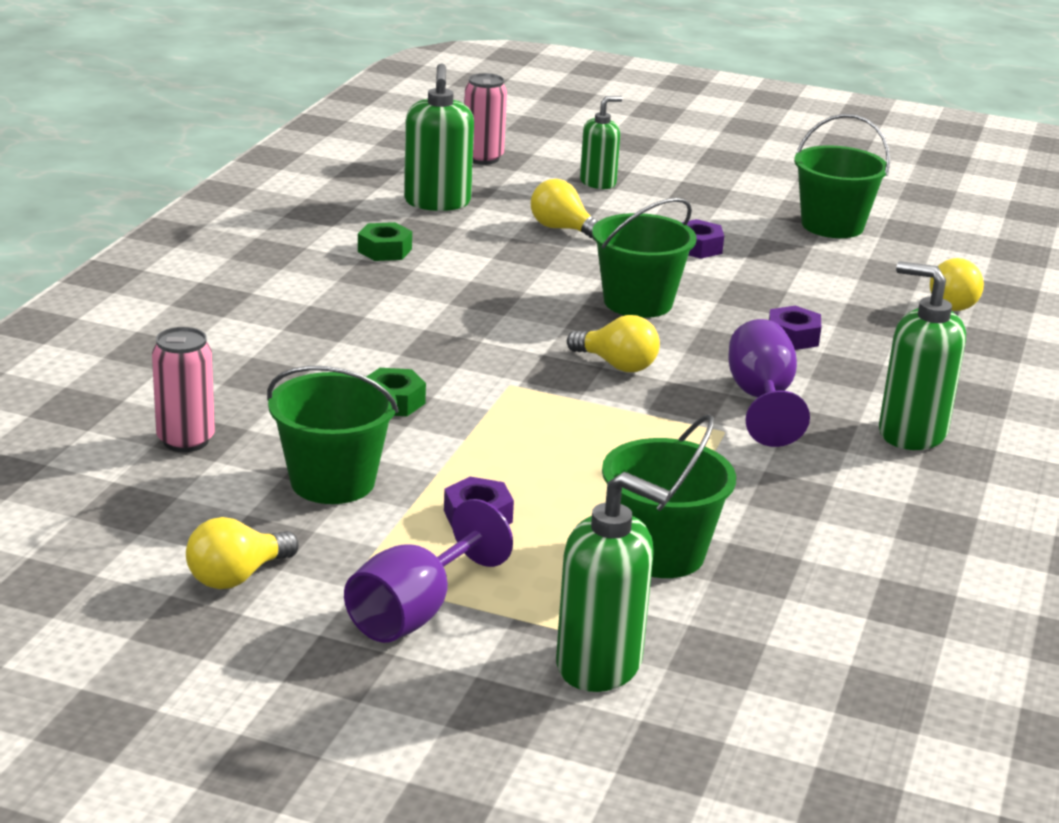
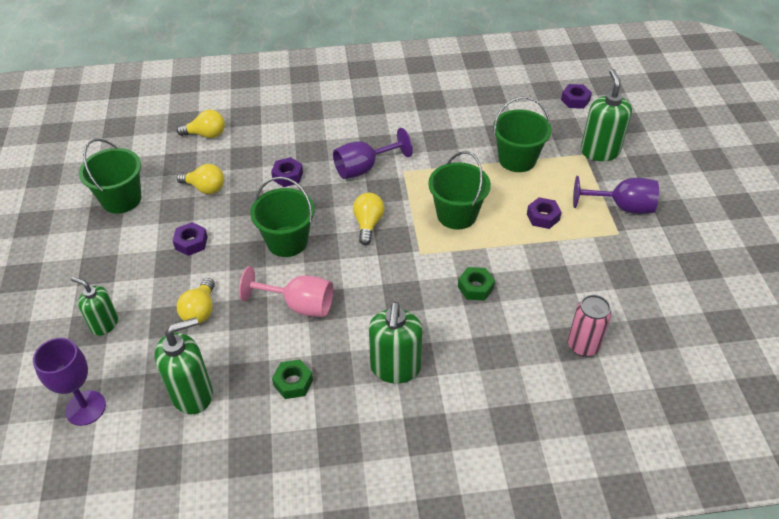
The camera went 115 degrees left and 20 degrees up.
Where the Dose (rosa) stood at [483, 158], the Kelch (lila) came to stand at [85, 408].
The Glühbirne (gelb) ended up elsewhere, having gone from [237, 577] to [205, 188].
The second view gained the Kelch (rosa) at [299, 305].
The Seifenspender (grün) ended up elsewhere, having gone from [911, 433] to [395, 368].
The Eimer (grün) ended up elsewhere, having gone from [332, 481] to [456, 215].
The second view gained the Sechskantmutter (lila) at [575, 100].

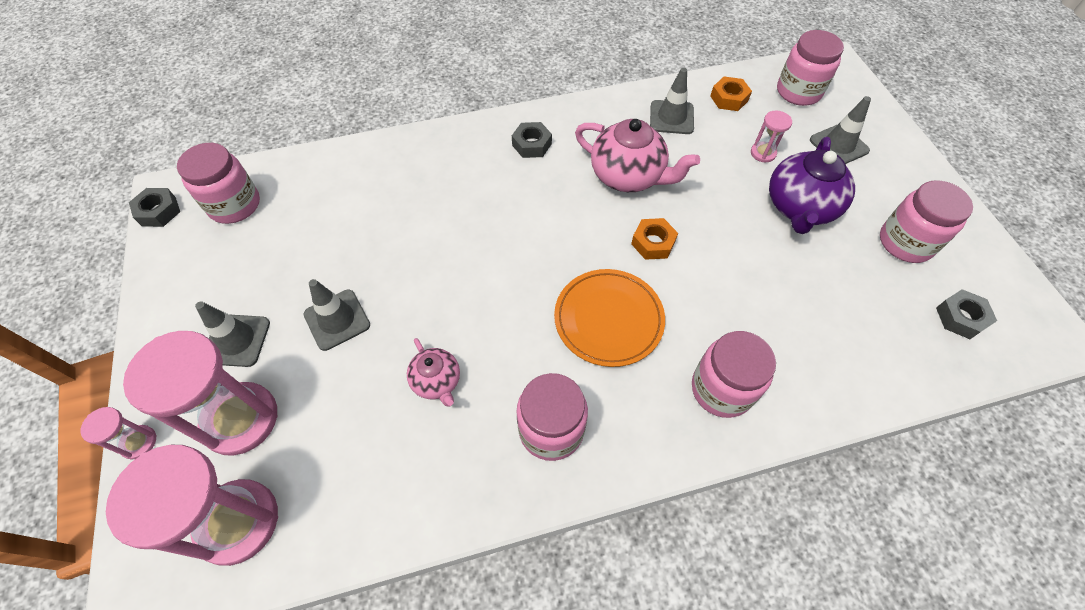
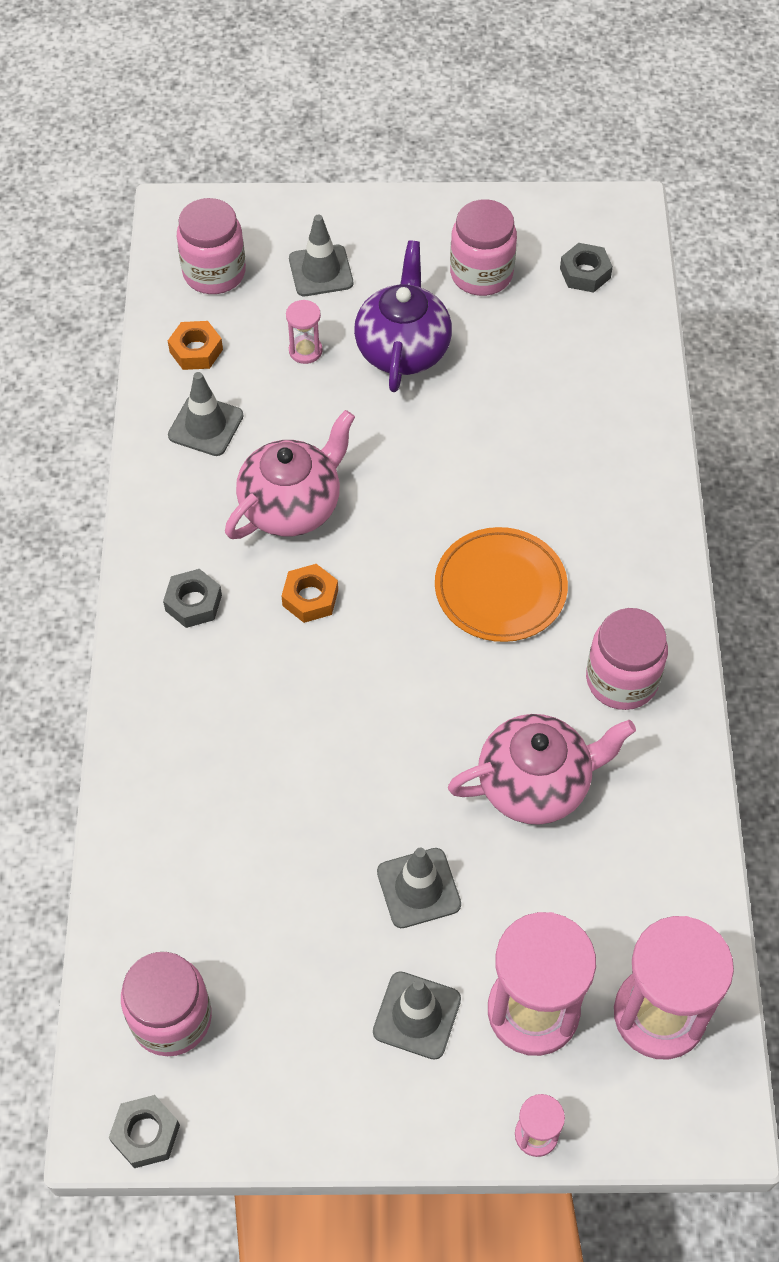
The camera went 75 degrees left and 0 degrees up.
The Sechskantmutter (orange) ended up elsewhere, having gone from [653, 243] to [310, 598].
The Teekanne (lila) at [799, 208] ended up facing another way, 120 degrees counterclockwise from before.
The size of the Teekanne (rosa) at [437, 382] changed by a factor of 1.79.
The second view lost the Einmachglas (rosa) at [721, 389].

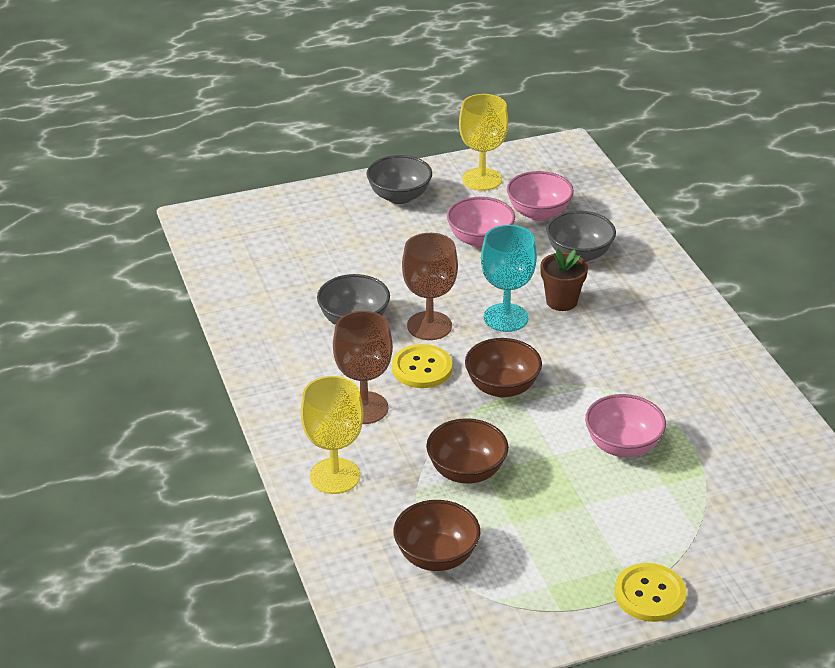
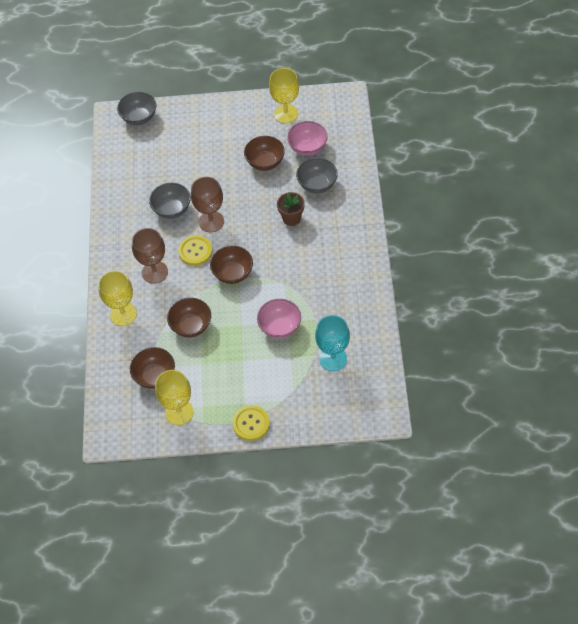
The camera went 20 degrees right and 20 degrees up.
The Schüssel (grau) ended up elsewhere, having gone from [399, 196] to [139, 117].
The second view gained the Kelch (gelb) at [179, 412].
What was the Schüssel (rosa) at [480, 240] turned into the Schüssel (braun) at [265, 162].
The Kelch (türkis) ended up elsewhere, having gone from [506, 318] to [333, 358].

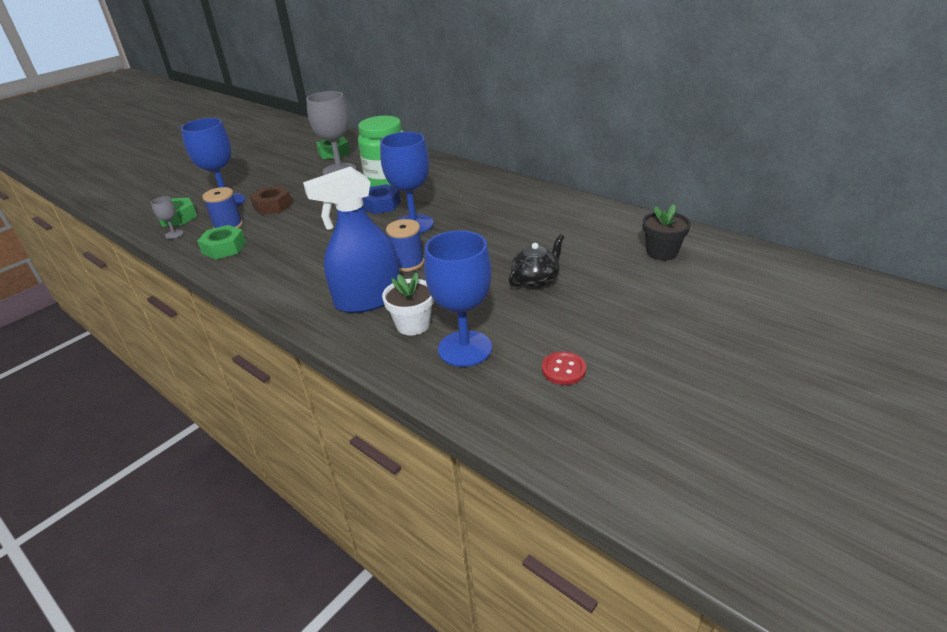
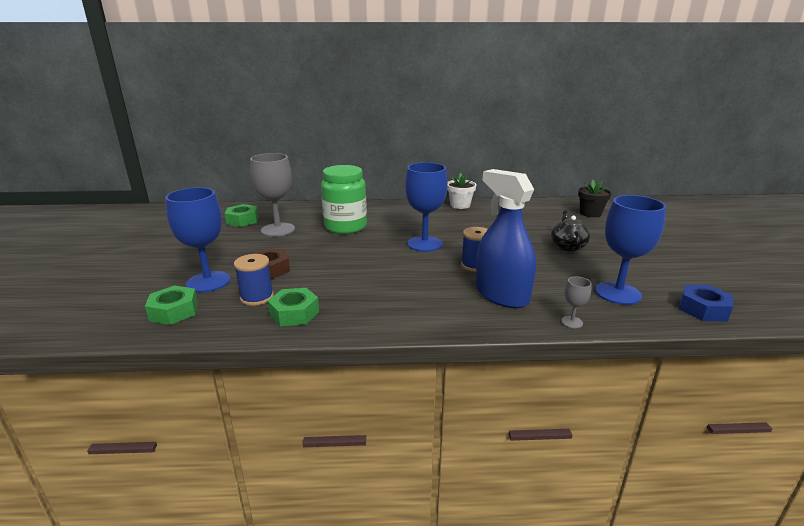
The camera went 45 degrees left and 10 degrees down.
The Blumentopf (weiß) ended up elsewhere, having gone from [413, 325] to [460, 205].
The Sprühflasche (blau) at [368, 299] ended up facing another way, 120 degrees clockwise from before.
The Kelch (grau) ended up elsewhere, having gone from [174, 234] to [571, 322].
The Sechskantmutter (blau) ended up elsewhere, having gone from [381, 205] to [703, 309].
The second view lost the Knopf (rot) at [563, 369].

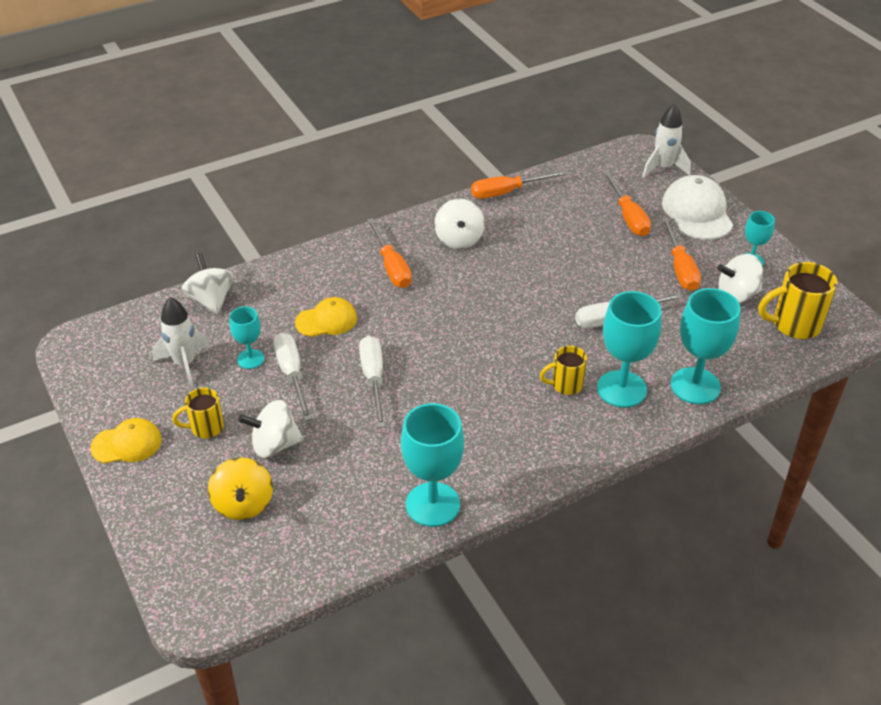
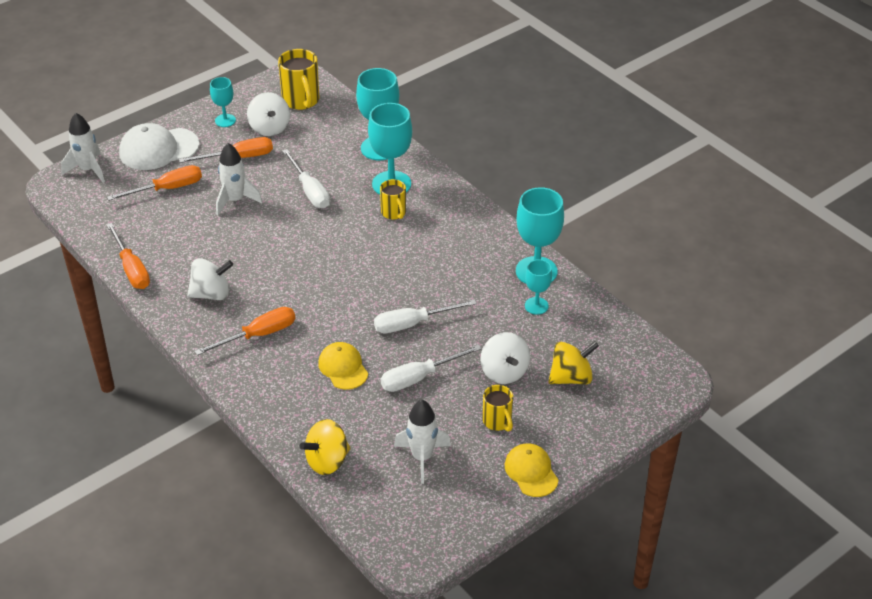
The camera went 100 degrees left and 0 degrees up.
The second view gained the Rakete (weiß) at [235, 200].
What was the Kreisel (weiß) at [211, 300] turned into the Kreisel (gelb) at [327, 461].
The Kelch (türkis) ended up elsewhere, having gone from [250, 359] to [536, 306].

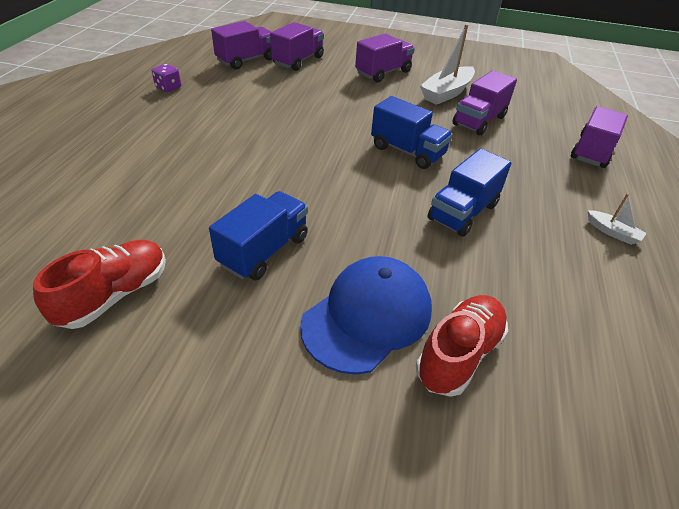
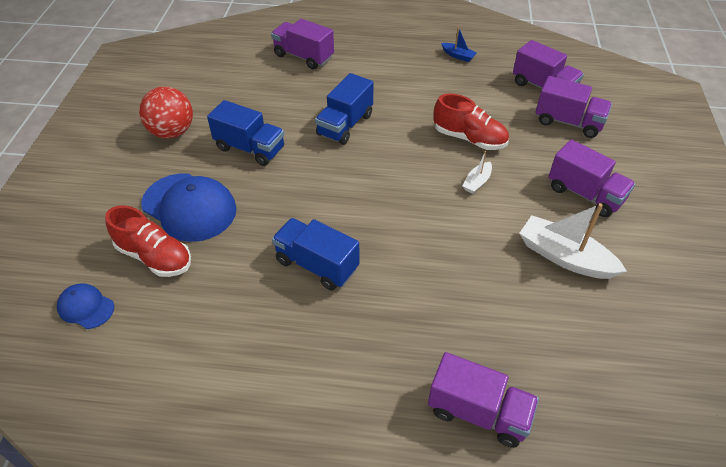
The camera went 85 degrees right and 5 degrees up.
The second view gained the Kappe (blau) at [86, 307].
The second view gained the Ball (rot) at [172, 132].
The Lastwagen (lila) ended up elsewhere, having gone from [479, 121] to [303, 57].
The Lastwagen (blau) ended up elsewhere, having gone from [407, 151] to [345, 125].
The Schuh (rot) ended up elsewhere, having gone from [115, 295] to [469, 139].
Where the Spielwürfel (lila) stood at [168, 87], the Boot (blau) came to stand at [458, 56].
The Boot (weiß) ended up elsewhere, having gone from [612, 232] to [477, 182].

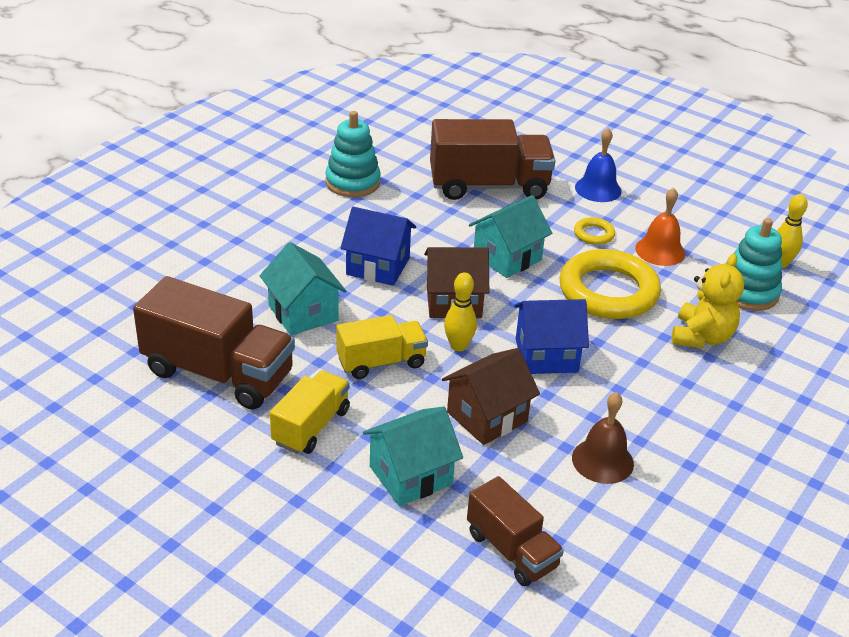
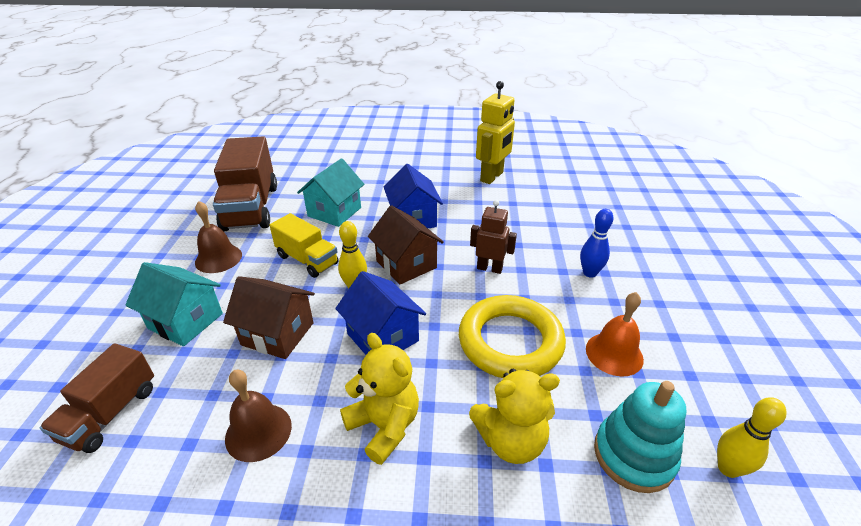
The camera went 60 degrees right and 0 degrees up.
Where the Lastwagen (gelb) stood at [311, 427], the Glocke (braun) came to stand at [218, 258].
The second view gained the Teddybär (gelb) at [384, 426].
Where the Haus (türkis) stood at [507, 258], the Roboter (braun) came to stand at [489, 268].
Where the Stapelspielzeug (türkis) stood at [353, 182], the Roboter (gelb) came to stand at [492, 177].
The second view gained the Bowlingkegel (blau) at [589, 273].
The second view lost the Lastwagen (braun) at [489, 186].
The second view lost the Ring (gelb) at [594, 234].
The second view lost the Glocke (blau) at [598, 189].

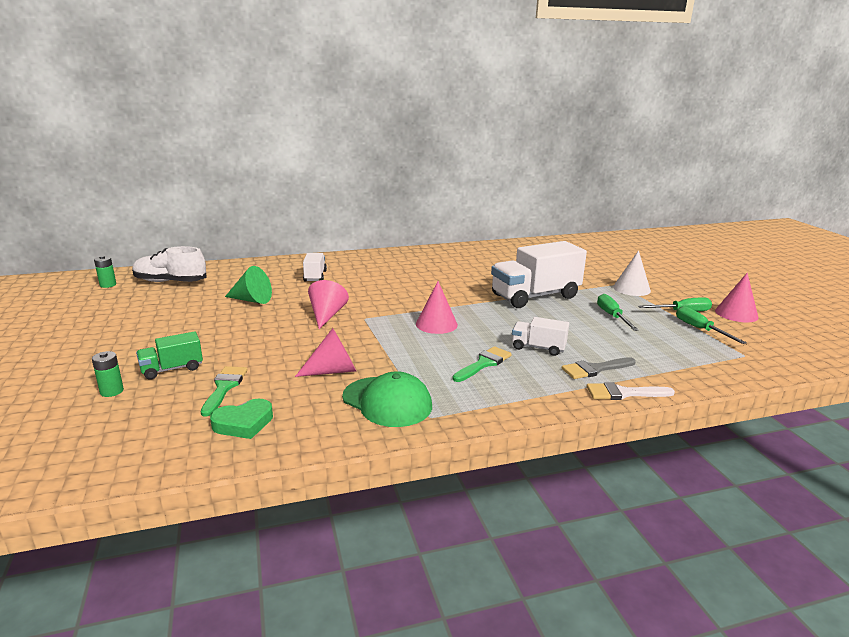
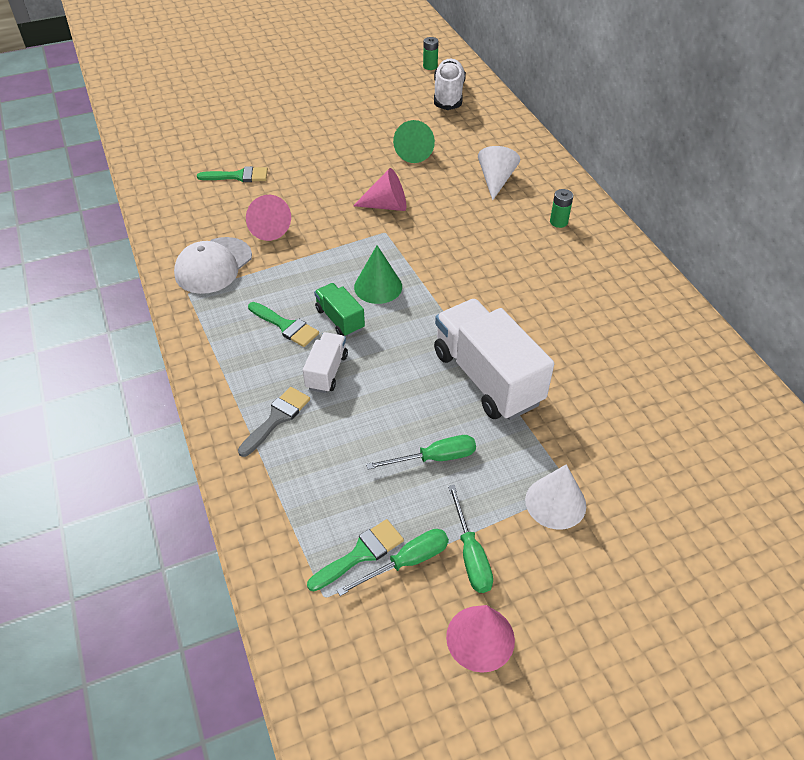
The camera went 85 degrees right and 25 degrees up.
What was the Kappe (grün) at [387, 402] turned into the Kappe (weiß) at [213, 265].
The Pinsel (grau) at [595, 369] ended up facing another way, 60 degrees clockwise from before.
The second view gained the Pinsel (grün) at [361, 553].
The Lastwagen (grün) ended up elsewhere, having gone from [172, 369] to [340, 319].
What was the Kegel (rosa) at [436, 324] turned into the Kegel (grün) at [378, 286].
Where the Lastwagen (weiß) stood at [315, 276], the Kegel (weiß) came to stand at [496, 180].
The Batterie (grün) ended up elsewhere, having gone from [112, 391] to [558, 222].
The second view lost the Herz (grün) at [243, 423].
The second view lost the Pinsel (weiß) at [623, 393].

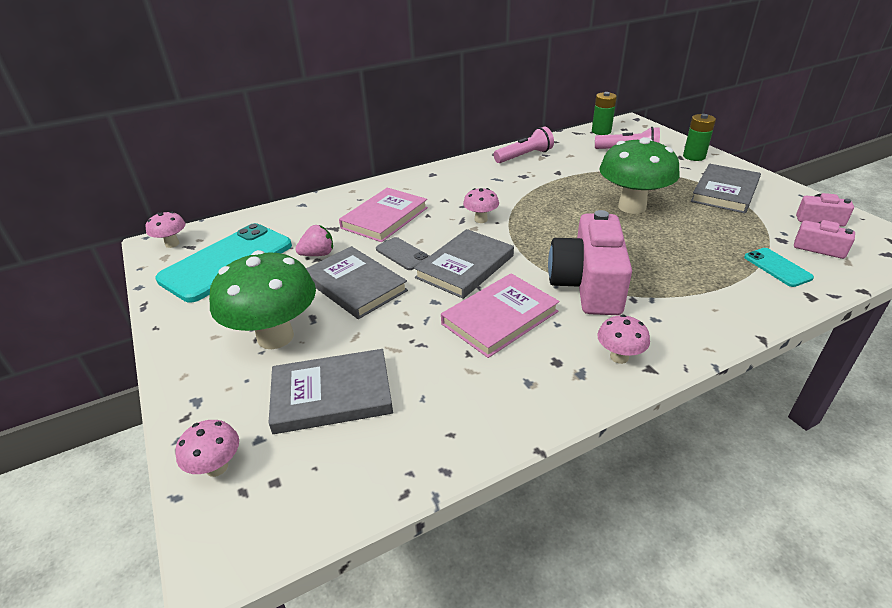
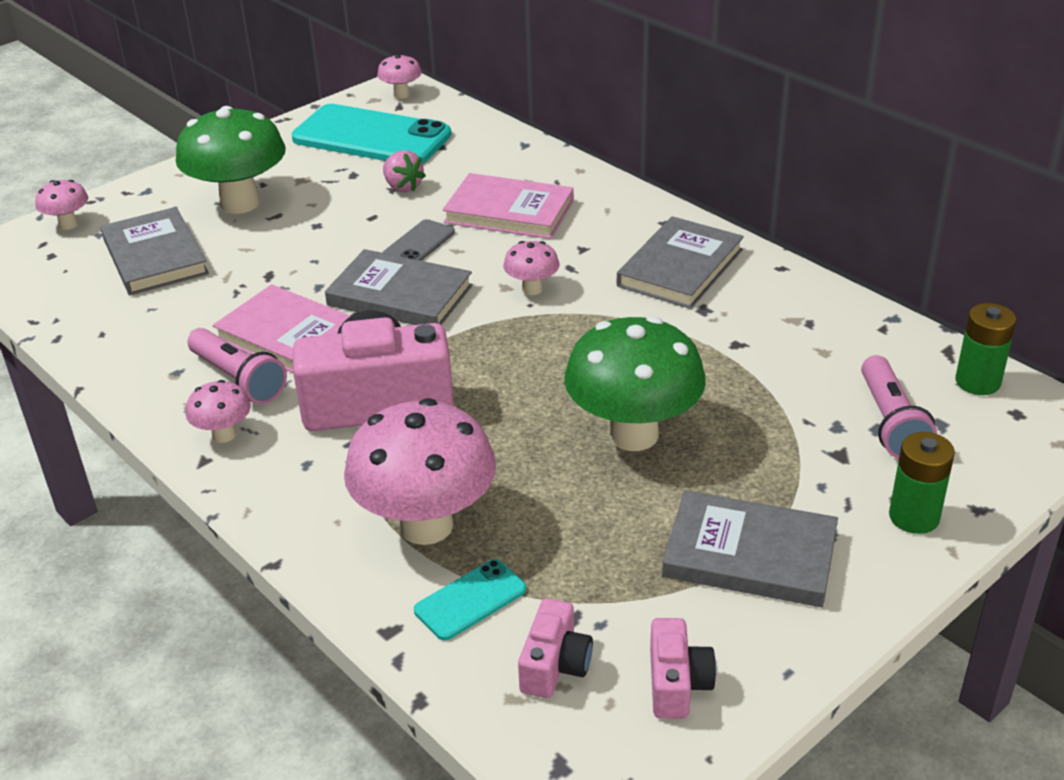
The camera went 75 degrees right and 0 degrees up.
The Taschenlampe (rosa) ended up elsewhere, having gone from [524, 156] to [238, 380].
The second view gained the Pilz (rosa) at [426, 525].
The Buch (grau) ended up elsewhere, having gone from [355, 285] to [680, 268].

